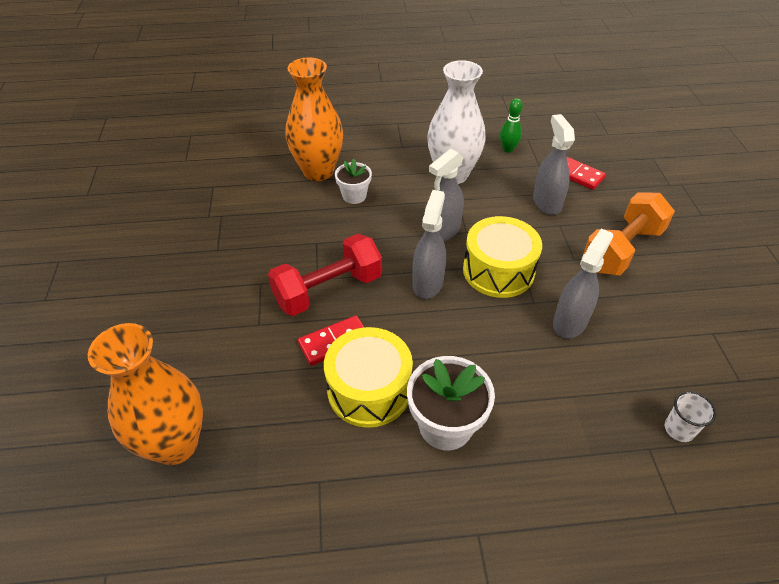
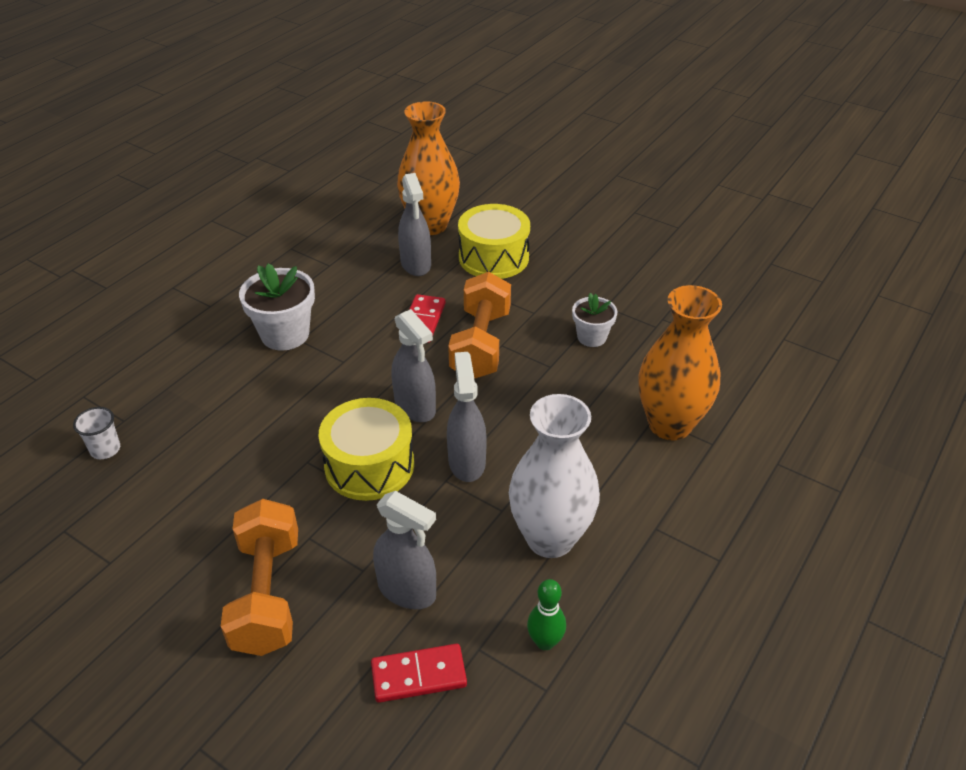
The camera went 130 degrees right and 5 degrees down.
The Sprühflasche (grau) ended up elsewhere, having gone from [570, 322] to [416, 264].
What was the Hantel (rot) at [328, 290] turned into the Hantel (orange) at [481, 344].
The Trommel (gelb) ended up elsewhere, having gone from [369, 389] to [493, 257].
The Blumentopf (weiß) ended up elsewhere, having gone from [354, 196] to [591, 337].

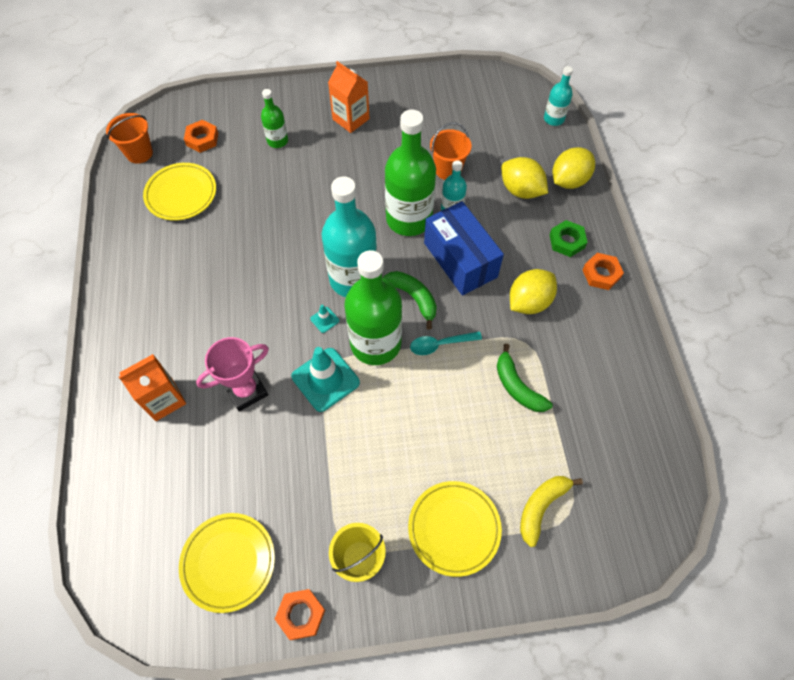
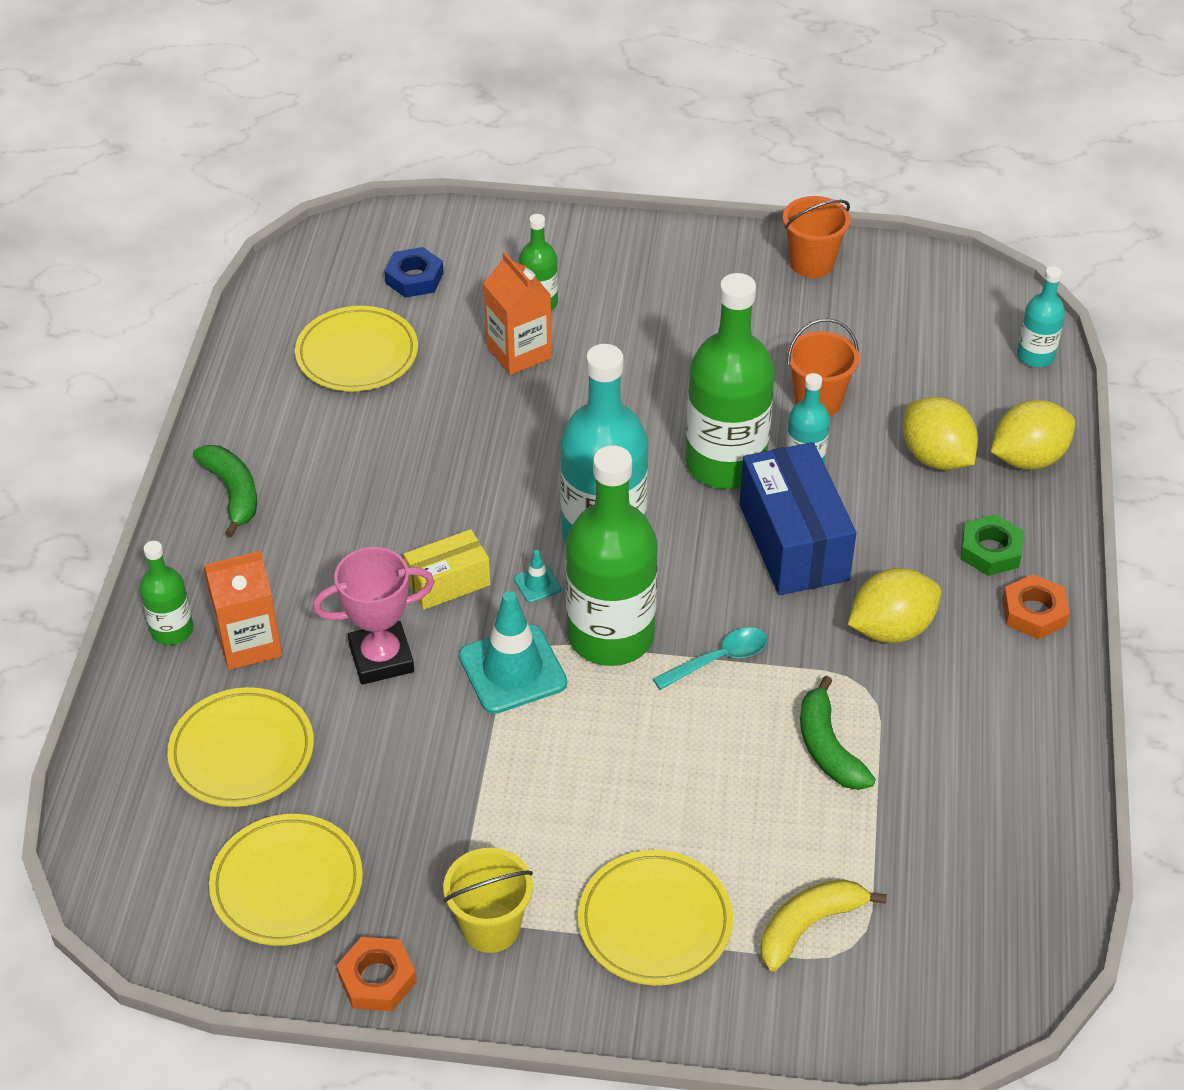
The camera went 15 degrees right and 15 degrees down.
The second view gained the Flasche (grün) at [172, 630].
The second view gained the Teller (gelb) at [242, 752].
The Banane (grün) ended up elsewhere, having gone from [414, 298] to [232, 493].
What was the Sechskantmutter (orange) at [202, 139] turned into the Sechskantmutter (blau) at [414, 278].
The second view gained the Schachtel (gelb) at [448, 583].
The Getränkekarton (orange) ended up elsewhere, having gone from [351, 119] to [519, 352].
The Löffel (türkis) at [440, 344] ended up facing another way, 150 degrees clockwise from before.
The Eimer (orange) ended up elsewhere, having gone from [139, 153] to [812, 263].

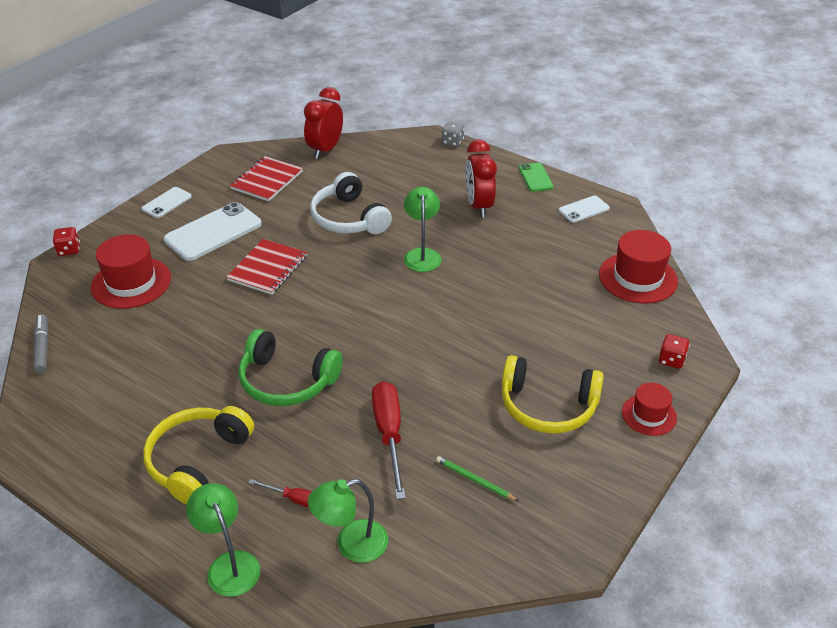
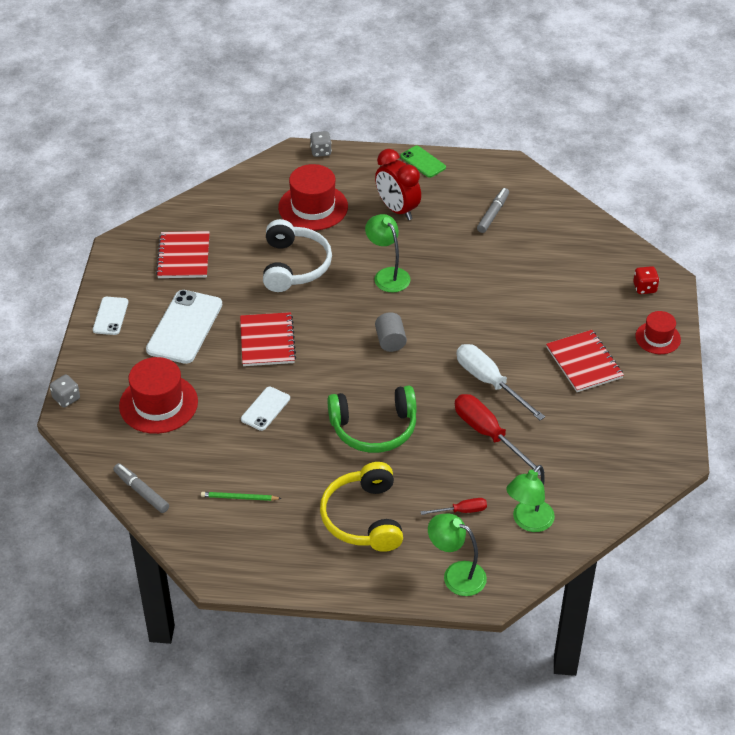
The camera went 30 degrees left and 5 degrees up.
What was the Spielwürfel (rot) at [69, 250] turned into the Spielwürfel (grau) at [66, 398].
The Bleistift (grün) ended up elsewhere, having gone from [474, 480] to [239, 498].
The Handy (weiß) ended up elsewhere, having gone from [584, 209] to [265, 409].
The Kopfhörer (weiß) at [348, 218] ended up facing another way, 120 degrees counterclockwise from before.
The Hut (rot) ended up elsewhere, having gone from [638, 278] to [313, 207].
The second view gained the Vollzylinder (grau) at [390, 341].
The second view gained the Schraubenzieher (weiß) at [489, 382].
The second view gained the Filzstift (grau) at [493, 214].
Where the Kopfhörer (gelb) stood at [547, 406], the Notizbuch (rot) came to stand at [584, 362].
The second view lost the Wecker (rot) at [325, 150].

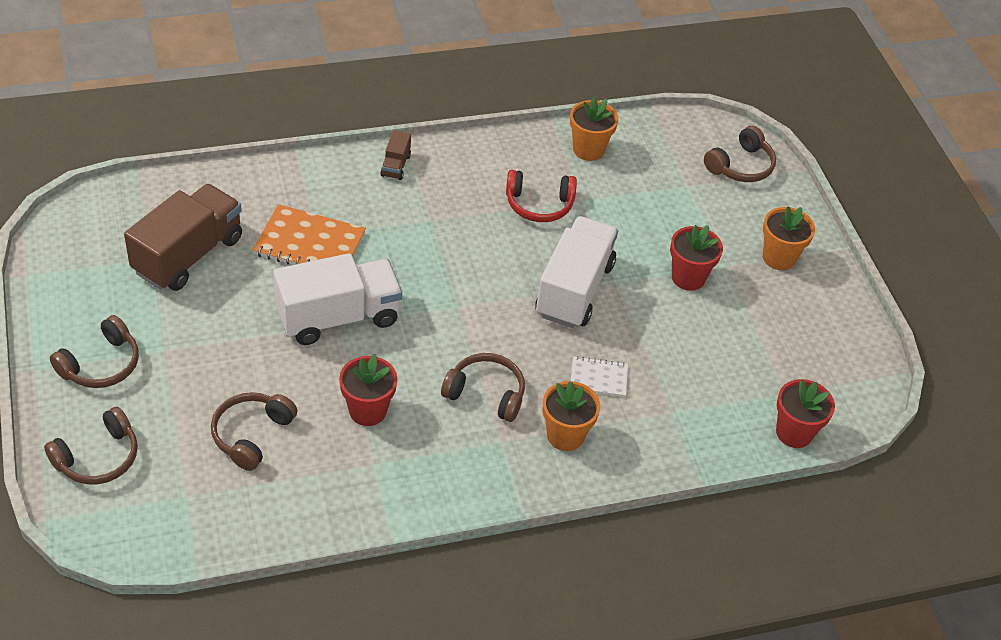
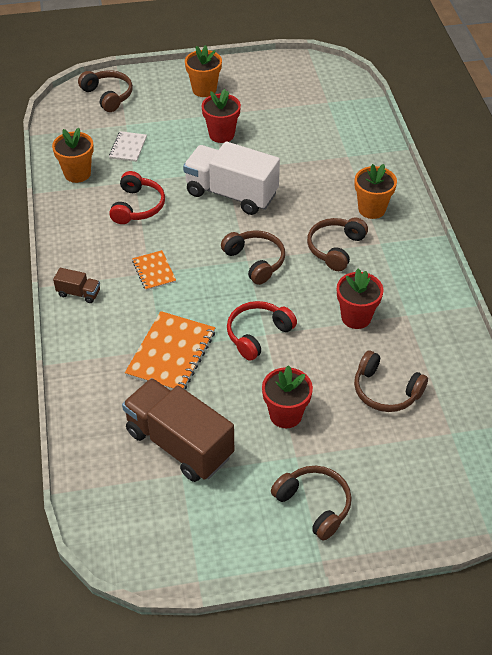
The camera went 80 degrees left and 0 degrees up.
The Notizbuch (weiß) ended up elsewhere, having gone from [598, 378] to [128, 147].
The second view gained the Notizbuch (orange) at [154, 271].
The Kopfhörer (braun) ended up elsewhere, having gone from [98, 457] to [255, 261].
Where the Lastwagen (weiß) stood at [338, 317], the Kopfhörer (rot) came to stand at [258, 334].
The Blumentopf (rot) ended up elsewhere, having gone from [794, 433] to [285, 415].

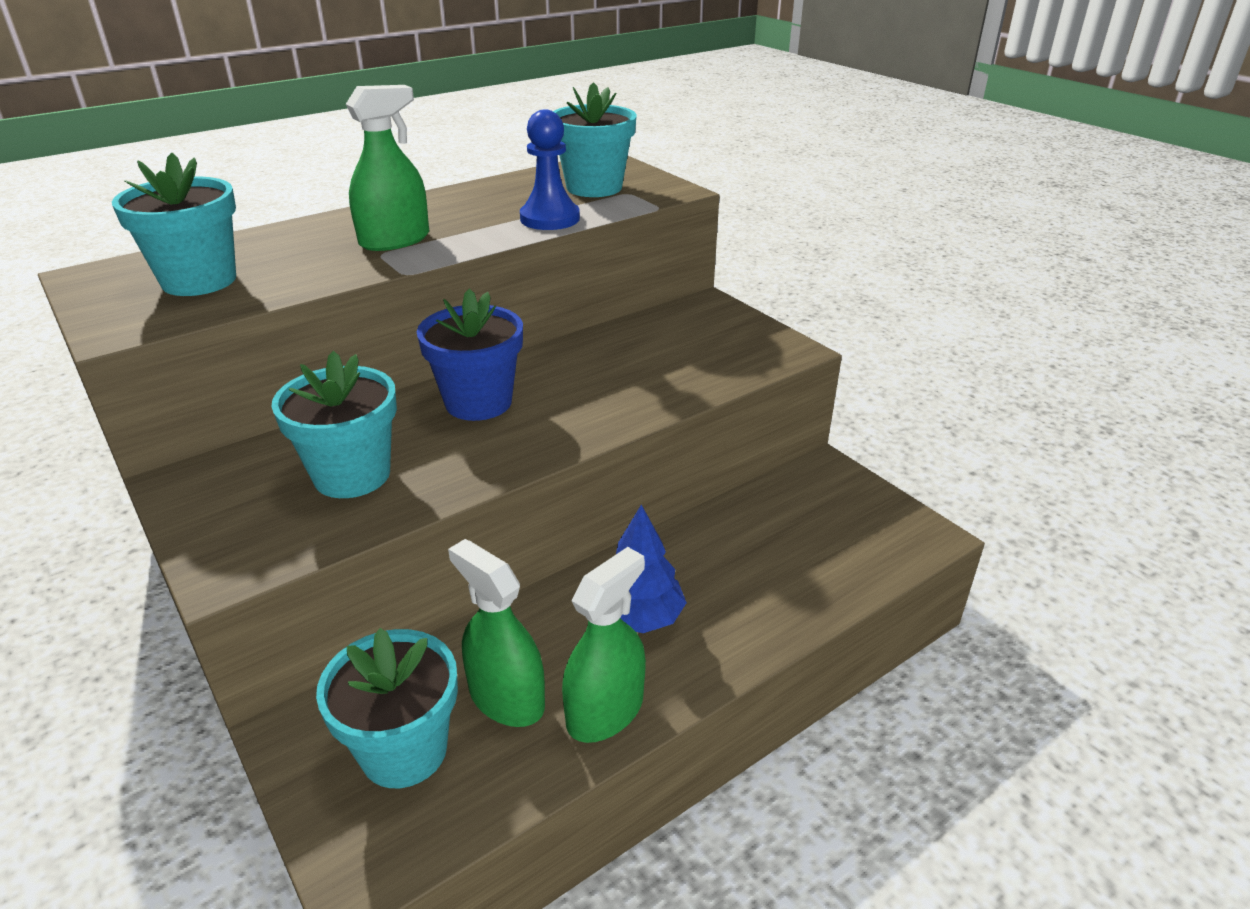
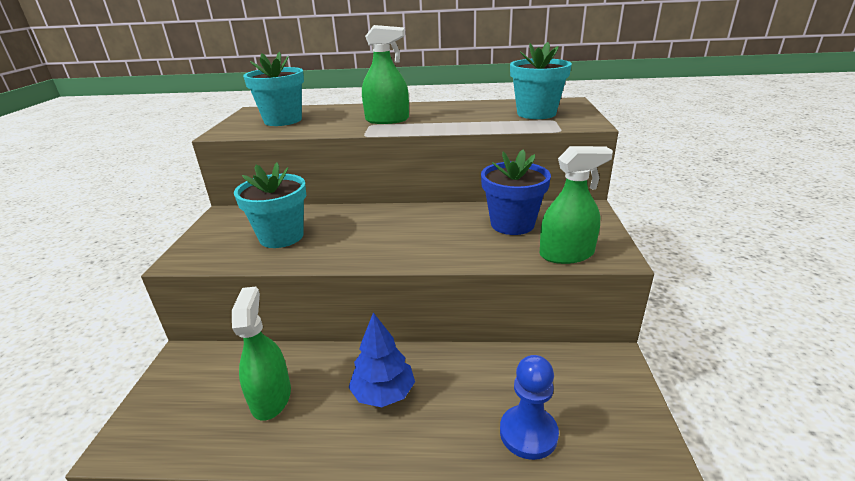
The camera went 40 degrees right and 5 degrees down.
The Blumentopf (blau) ended up elsewhere, having gone from [478, 402] to [512, 224].
The Bauer (blau) ended up elsewhere, having gone from [550, 219] to [528, 433].
The Sprühflasche (grün) ended up elsewhere, having gone from [605, 711] to [566, 254].
The second view lost the Blumentopf (türkis) at [404, 751].

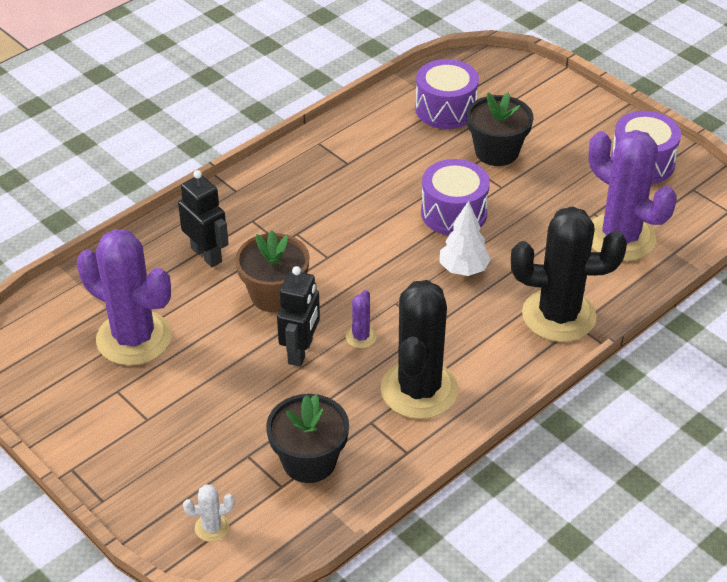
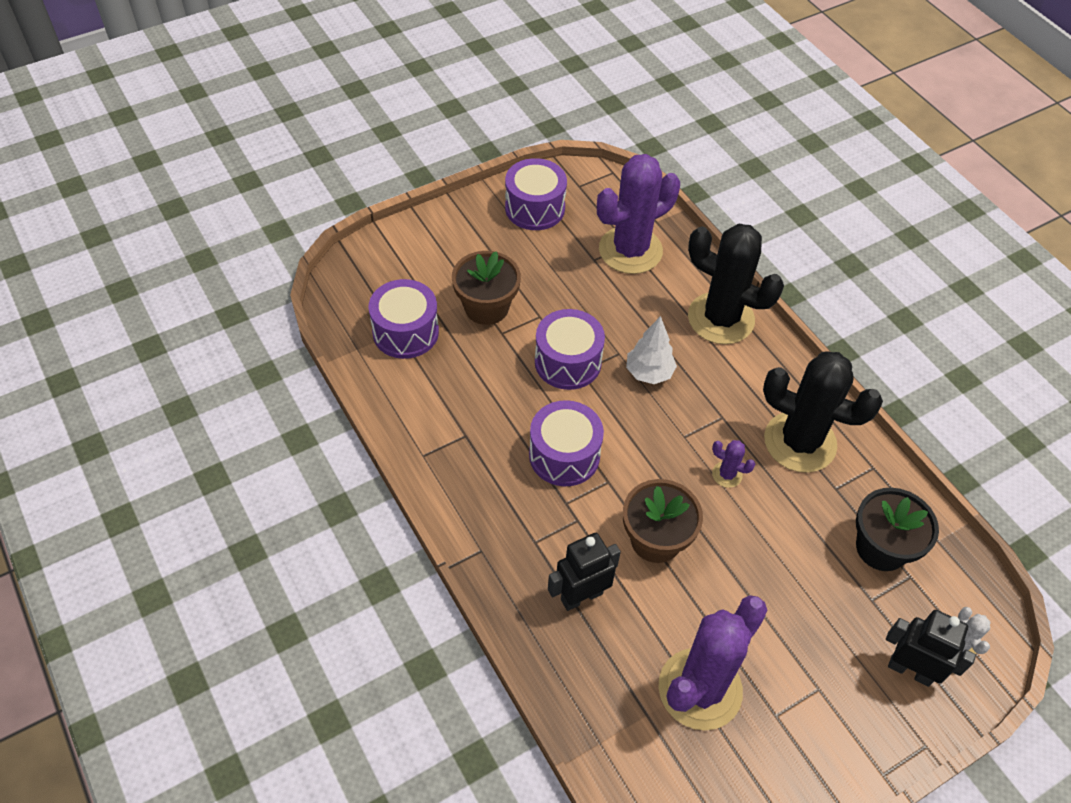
The camera went 80 degrees left and 10 degrees up.
What was the Blumentopf (schwarz) at [496, 152] turned into the Blumentopf (braun) at [486, 307].
The second view gained the Trommel (lila) at [564, 455].
The Kaktus (schwarz) at [559, 315] ended up facing another way, 75 degrees counterclockwise from before.
The Roboter (schwarz) ended up elsewhere, having gone from [300, 352] to [910, 670].

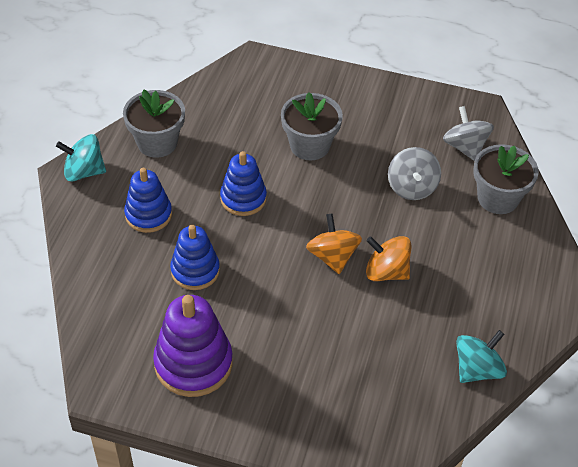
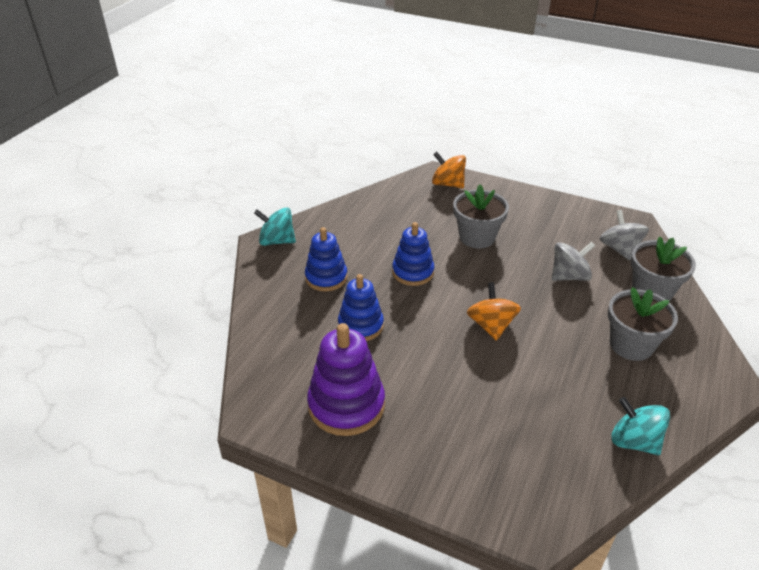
The camera went 10 degrees right and 10 degrees down.
The Kreisel (orange) ended up elsewhere, having gone from [386, 272] to [448, 184].
The Kreisel (grau) at [412, 187] ended up facing another way, 120 degrees counterclockwise from before.
The Blumentopf (grau) ended up elsewhere, having gone from [157, 142] to [631, 345].
The Kreisel (türkis) at [477, 369] ended up facing another way, 105 degrees counterclockwise from before.

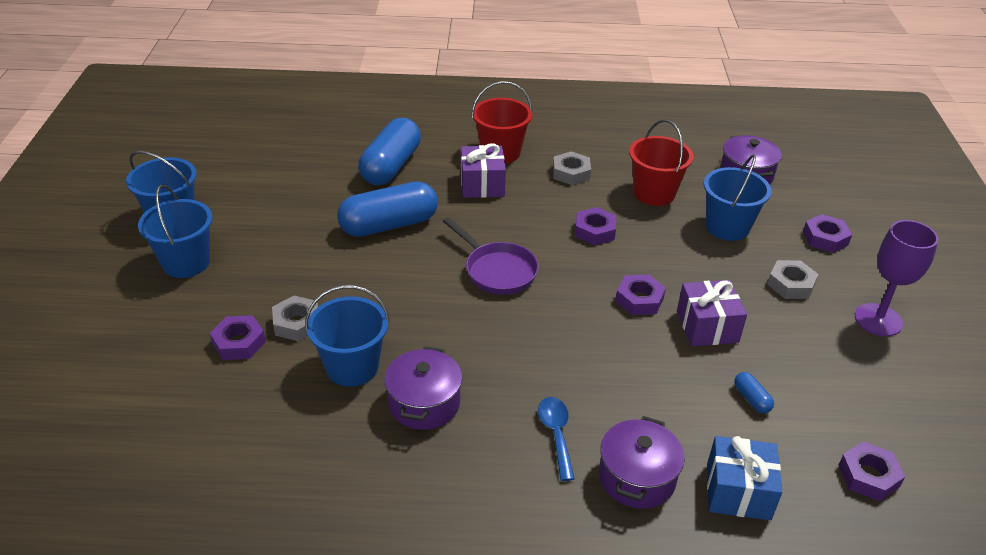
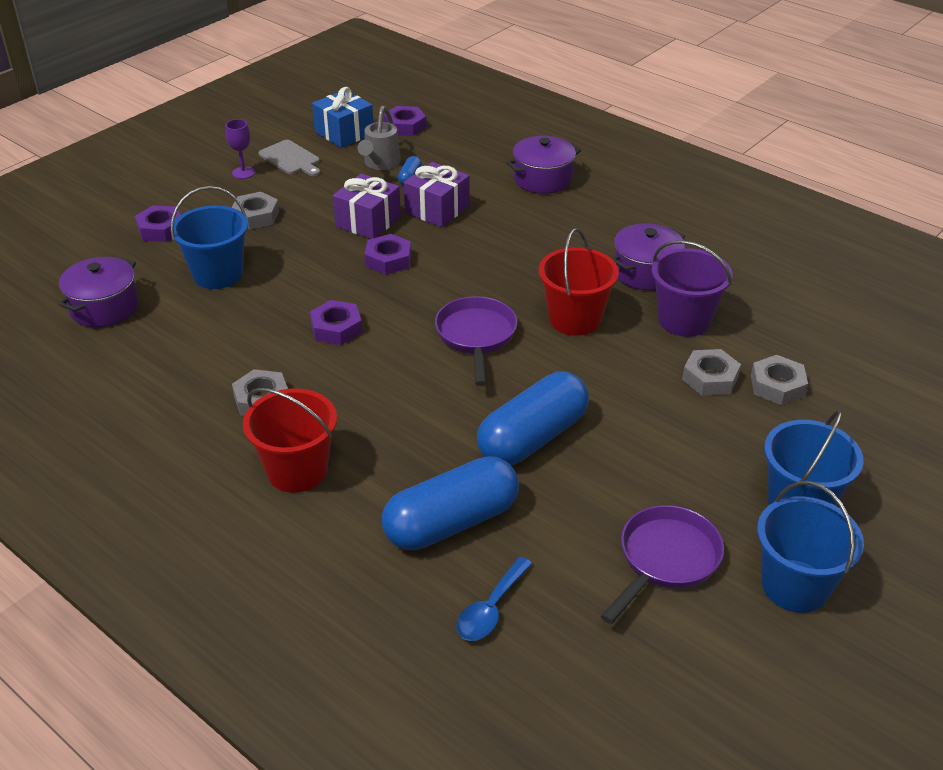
The camera went 140 degrees left and 0 degrees up.
The size of the Kelch (lila) at [878, 320] changed by a factor of 0.54.
The second view gained the Schneidebrett (grau) at [291, 159].
The Geschenk (blau) ended up elsewhere, having gone from [738, 491] to [344, 133].
The second view gained the Gießkanne (grau) at [380, 164].
The Geschenk (lila) ended up elsewhere, having gone from [482, 184] to [437, 209].
The Löffel (blau) ended up elsewhere, having gone from [556, 434] to [491, 609].
The Kapsel (blau) at [389, 225] ended up facing another way, 60 degrees counterclockwise from before.
The Eimer (rot) ended up elsewhere, having gone from [654, 193] to [574, 319].
The second view gained the Pfanne (lila) at [665, 560].
What was the Eimer (blau) at [352, 367] turned into the Eimer (lila) at [684, 320].
What was the Sechskantmutter (lila) at [239, 342] turned into the Sechskantmutter (grau) at [777, 385].

